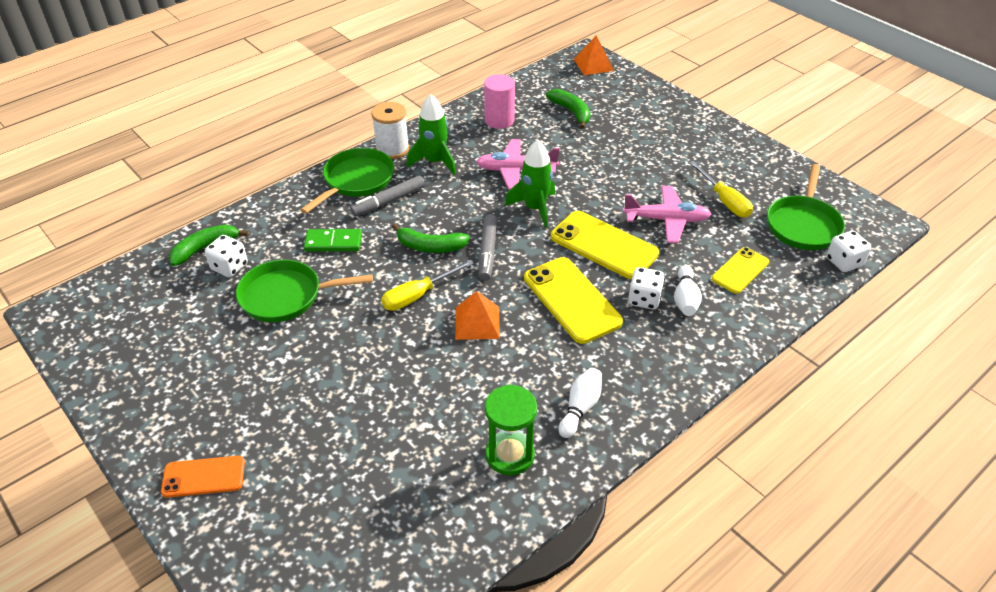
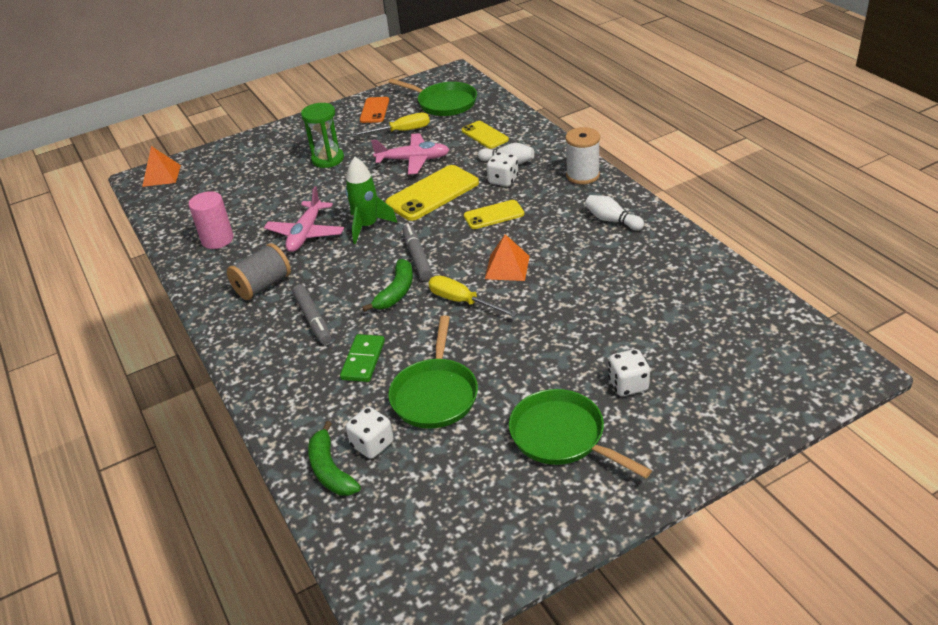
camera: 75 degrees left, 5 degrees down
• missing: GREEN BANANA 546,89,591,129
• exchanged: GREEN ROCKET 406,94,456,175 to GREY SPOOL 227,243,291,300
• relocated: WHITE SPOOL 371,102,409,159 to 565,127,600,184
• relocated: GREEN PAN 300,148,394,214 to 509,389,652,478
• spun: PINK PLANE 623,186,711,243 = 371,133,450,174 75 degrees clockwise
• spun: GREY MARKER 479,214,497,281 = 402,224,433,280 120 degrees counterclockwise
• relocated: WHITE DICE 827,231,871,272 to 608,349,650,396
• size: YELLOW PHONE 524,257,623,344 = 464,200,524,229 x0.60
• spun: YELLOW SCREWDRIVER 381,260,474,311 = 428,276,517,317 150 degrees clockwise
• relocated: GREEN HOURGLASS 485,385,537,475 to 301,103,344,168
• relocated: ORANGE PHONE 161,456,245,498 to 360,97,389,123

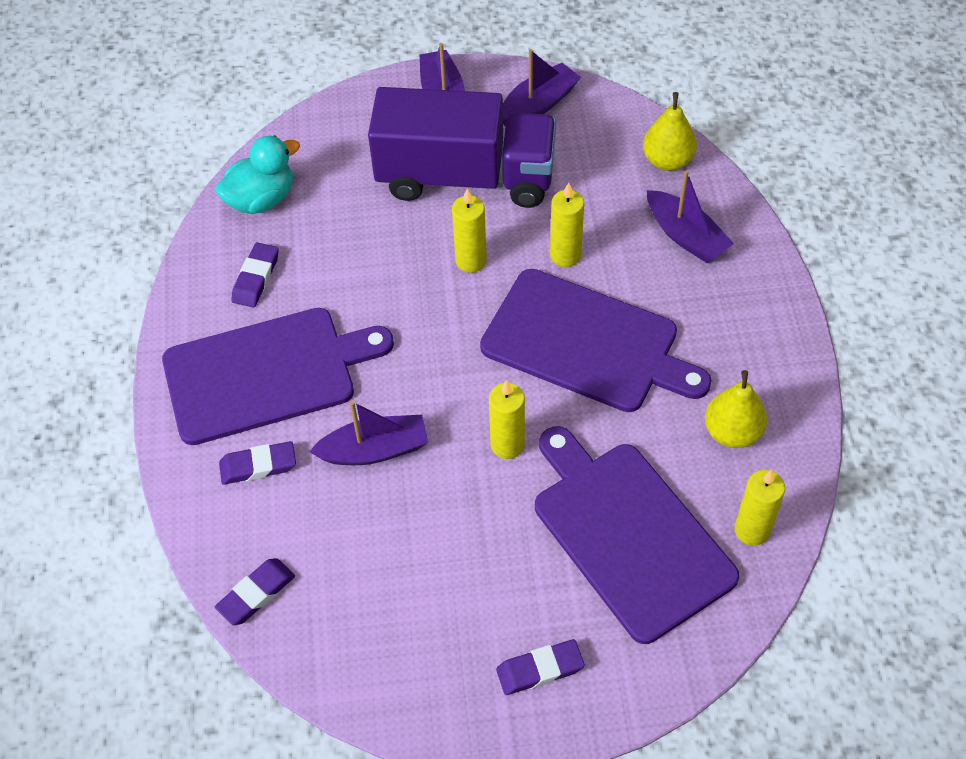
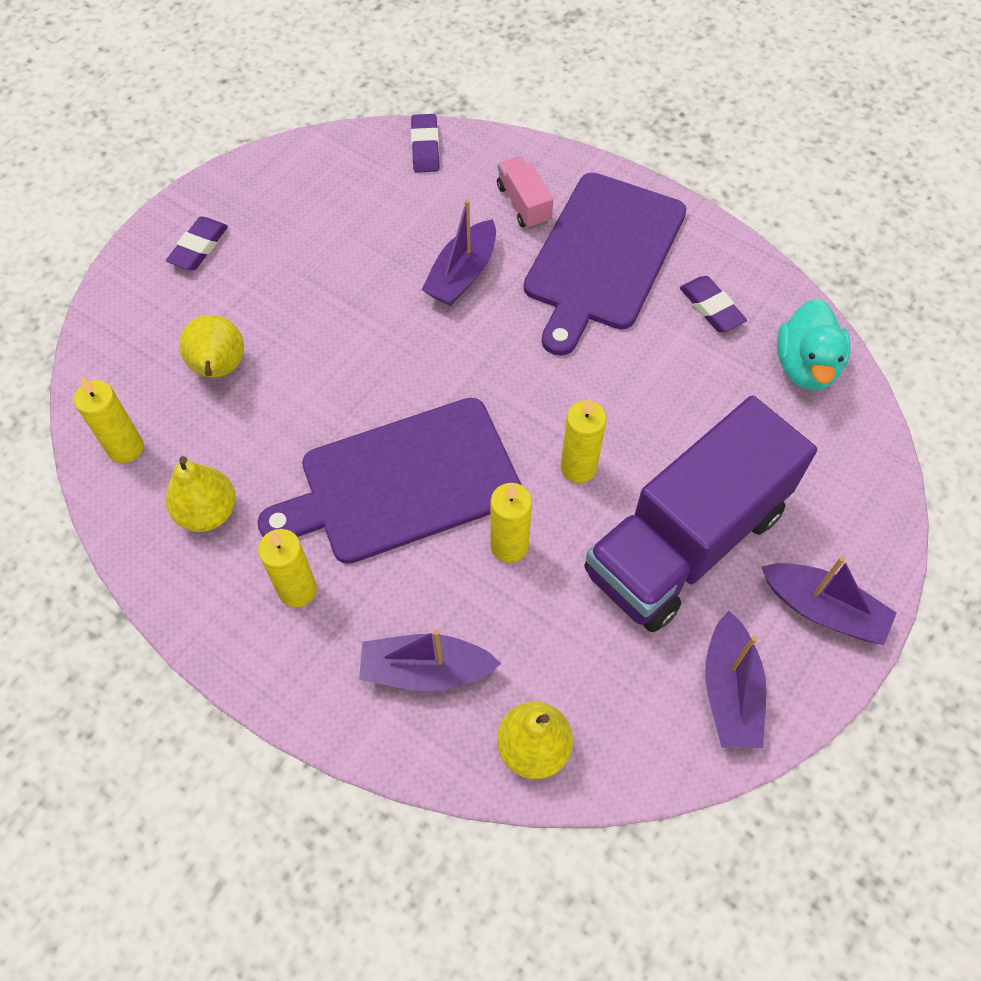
camera: 130 degrees right, 5 degrees up
• relocated: YELLOW CANDLE 489,380,525,459 to 258,529,317,607
• exchanged: PURPLE CUTTING BOARD 535,426,739,644 to YELLOW PEAR 179,315,244,377
• exchanged: PURPLE ERASER 219,441,296,485 to PINK TRUCK 497,157,553,229

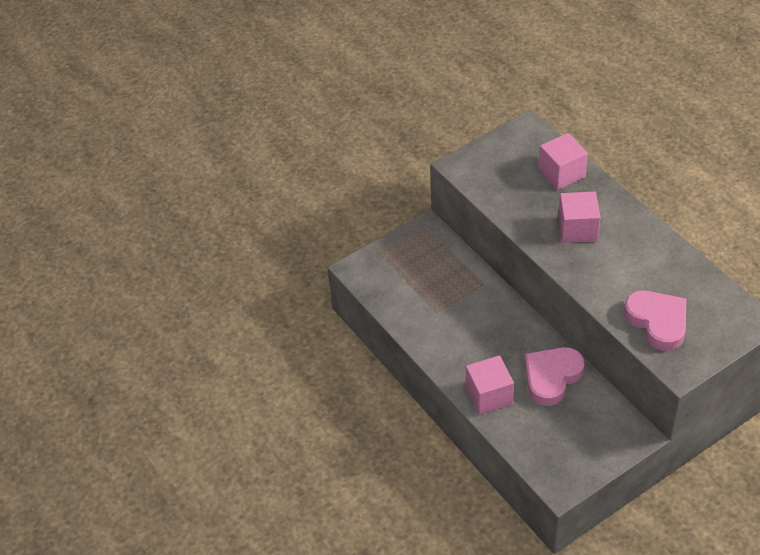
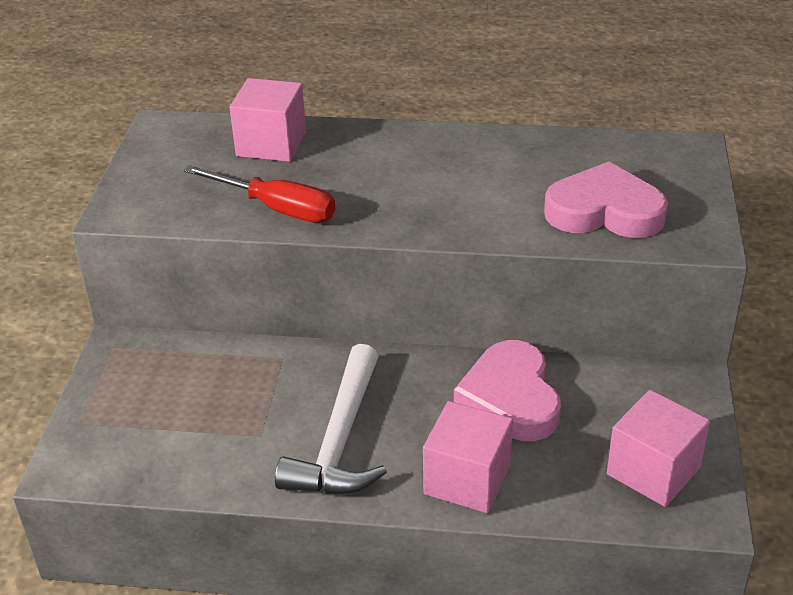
camera: 50 degrees left, 10 degrees down
• relocated: PINK CUBE 558,192,600,243 to 607,390,710,507
• appeared: RED SCREWDRIVER 183,165,335,223
• appeared: WHITE HAMMER 275,344,387,494

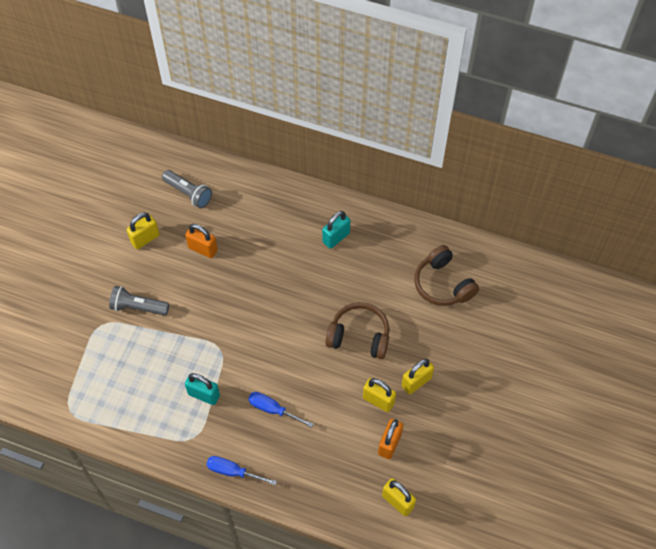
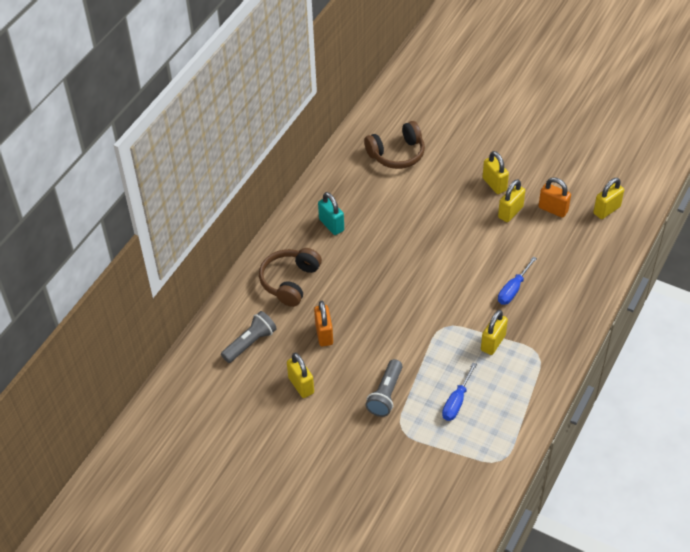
camera: 80 degrees left, 10 degrees down
• spun: ORANGE PADLOCK 185,224,218,258 = 314,301,333,346 45 degrees counterclockwise
• relocated: BROWN HEADPHONES 325,302,389,359 to 259,248,322,307
• colour: TURQUOISE PADLOCK 185,373,220,405 to YELLOW PADLOCK 481,310,508,355
• relocated: BLUE SCREWDRIVER 206,456,277,485 to 442,363,477,421

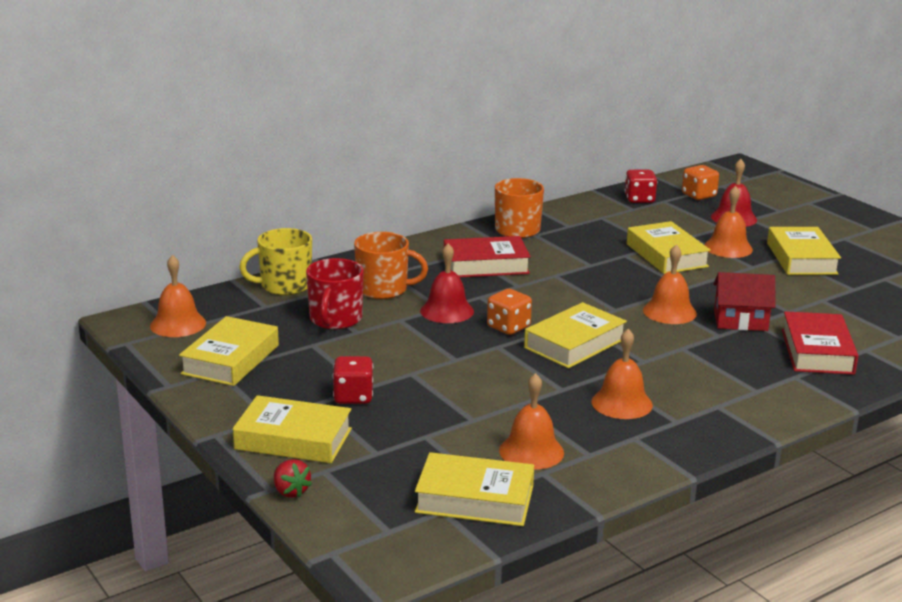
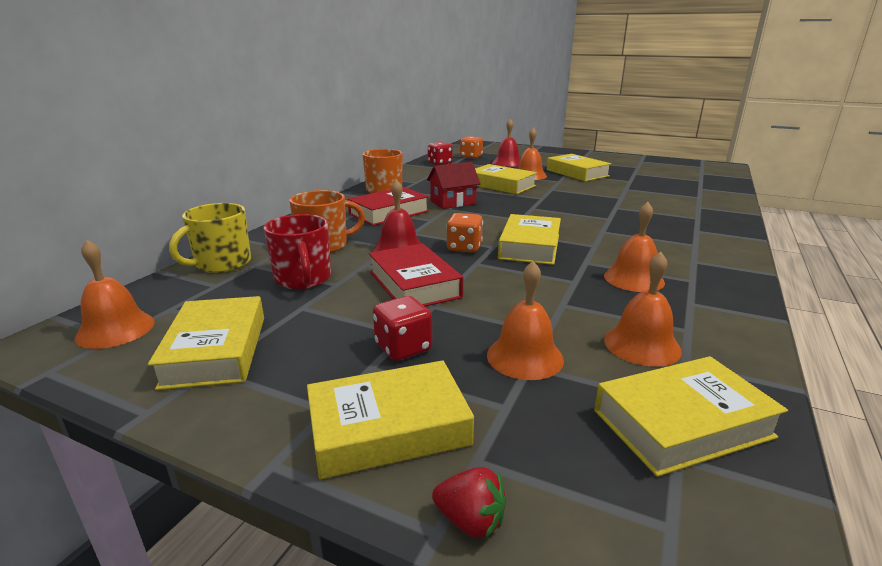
camera: 30 degrees left, 0 degrees up
• relocated: ORANGE BELL 643,244,697,324 to 487,261,564,380
• relocated: RED HOUSE 713,272,776,331 to 427,162,481,209
• relocated: RED BOOK 782,311,859,375 to 369,243,463,306

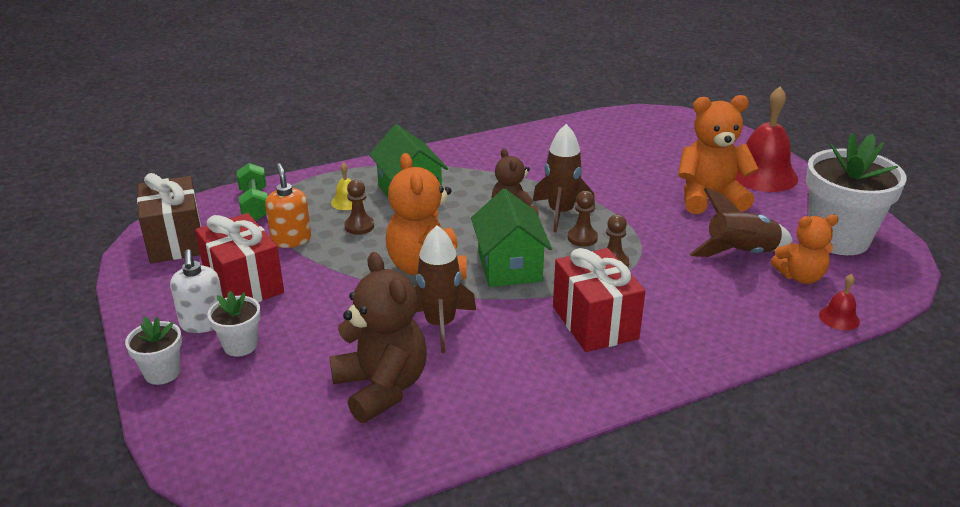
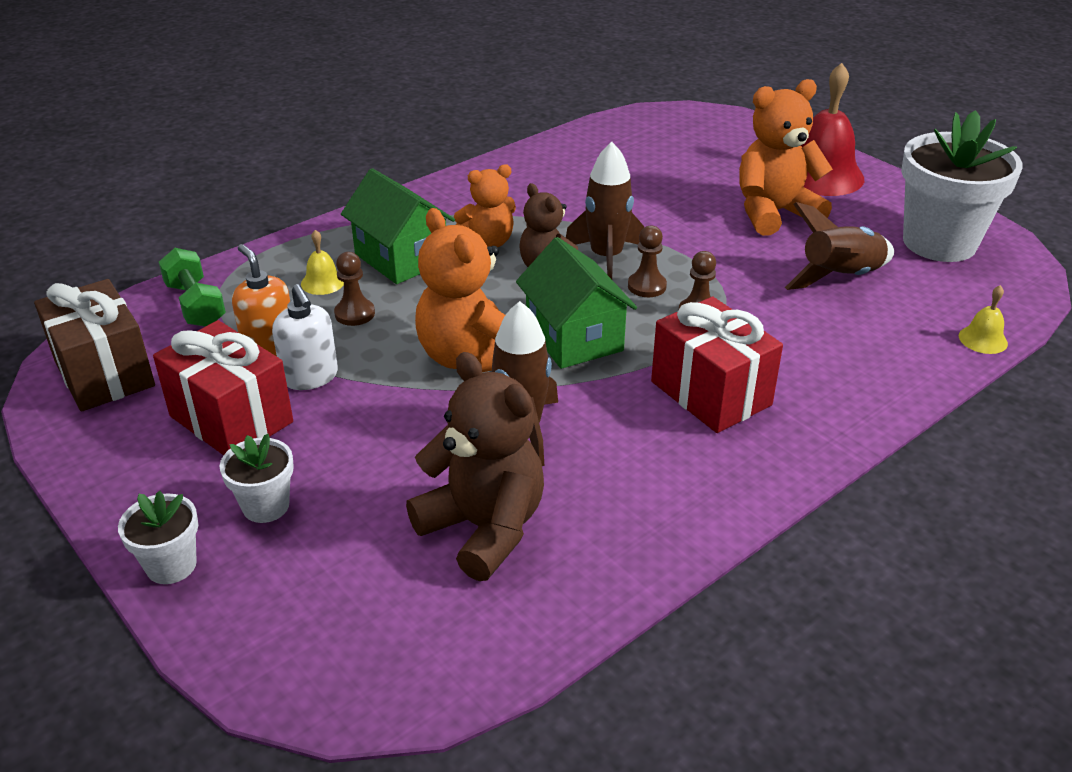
camera: 15 degrees left, 5 degrees up
• relocated: ORANGE TEDDY BEAR 771,214,838,284 to 454,164,516,247
• relocated: WHITE SOAP DISPENSER 170,249,223,333 to 272,284,338,390
• colour: RED BELL 819,274,860,331 to YELLOW BELL 959,285,1008,354

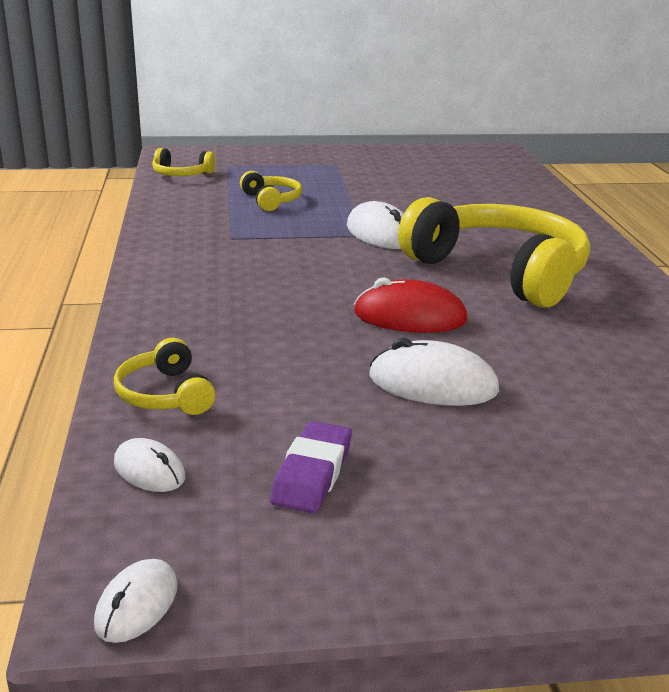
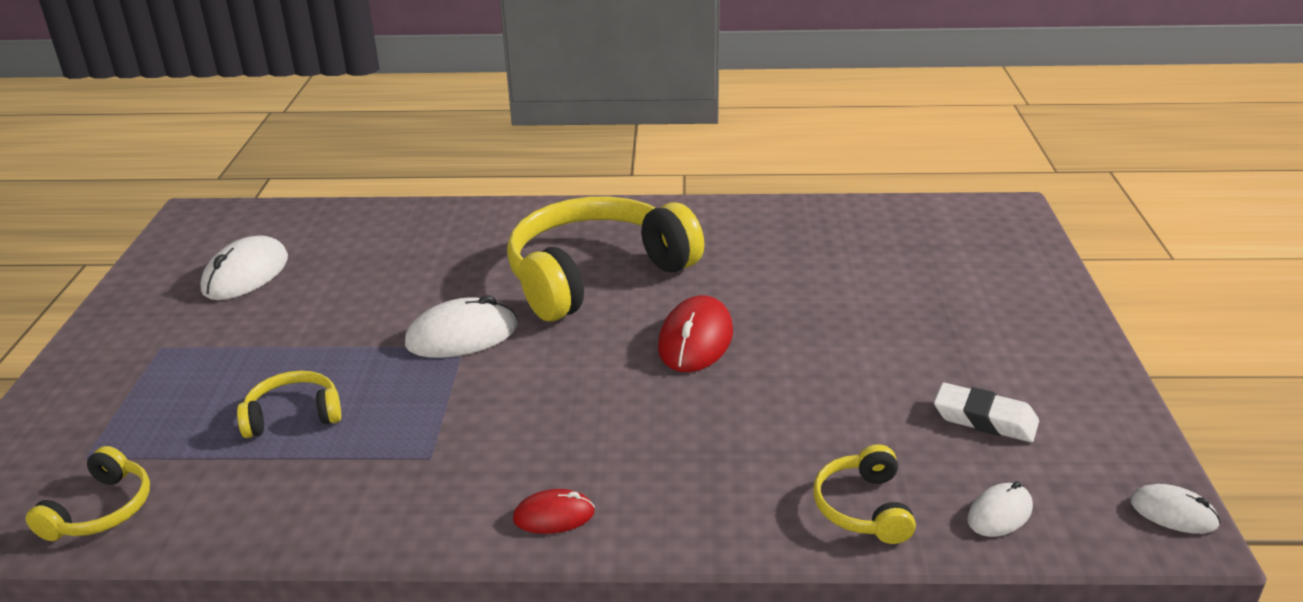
camera: 80 degrees left, 5 degrees up
• spun: YELLOW HEADPHONES 114,338,215,415 = 813,444,916,544 105 degrees clockwise
• relocated: WHITE MOUSE 369,338,499,406 to 200,235,288,300
• colour: PURPLE ERASER 270,421,352,513 to WHITE ERASER 934,383,1039,442
• appeared: RED MOUSE 513,489,595,534

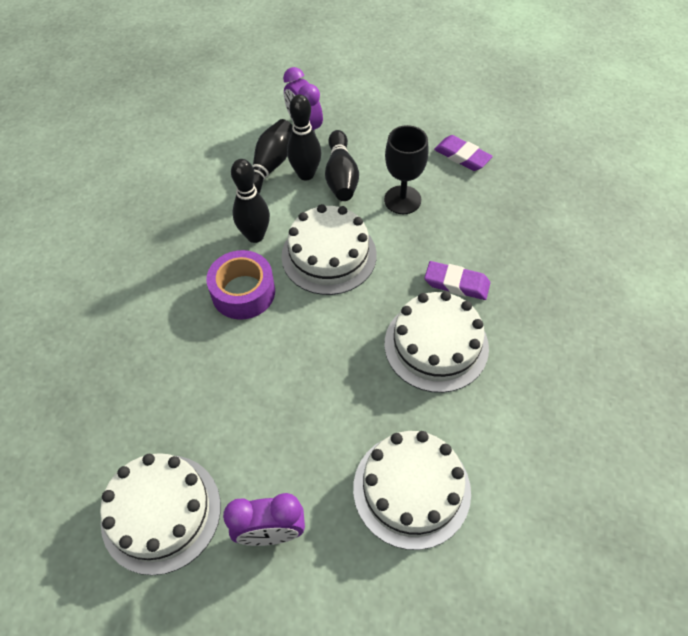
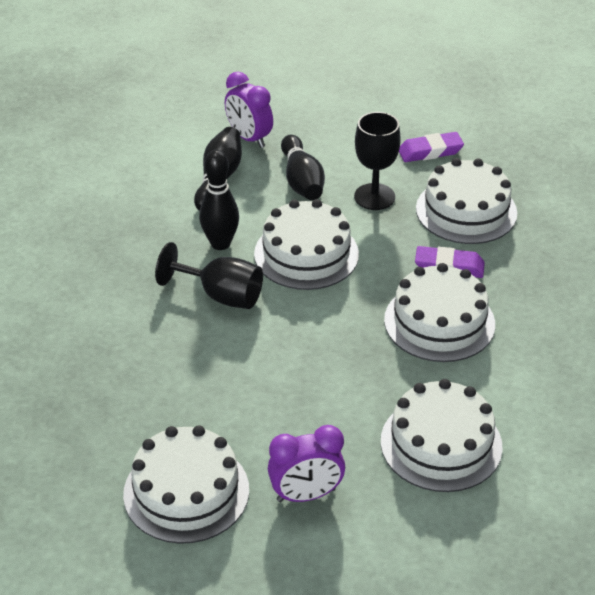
camera: 10 degrees left, 15 degrees down
• missing: BLACK BOWLING PIN 287,94,321,180
• spun: PURPLE ERASER 434,135,493,171 = 399,132,464,162 45 degrees counterclockwise
• exchanged: PURPLE TAPE 206,250,275,320 to BLACK GOBLET 155,242,263,309
• appeared: WHITE CAKE 416,158,517,244

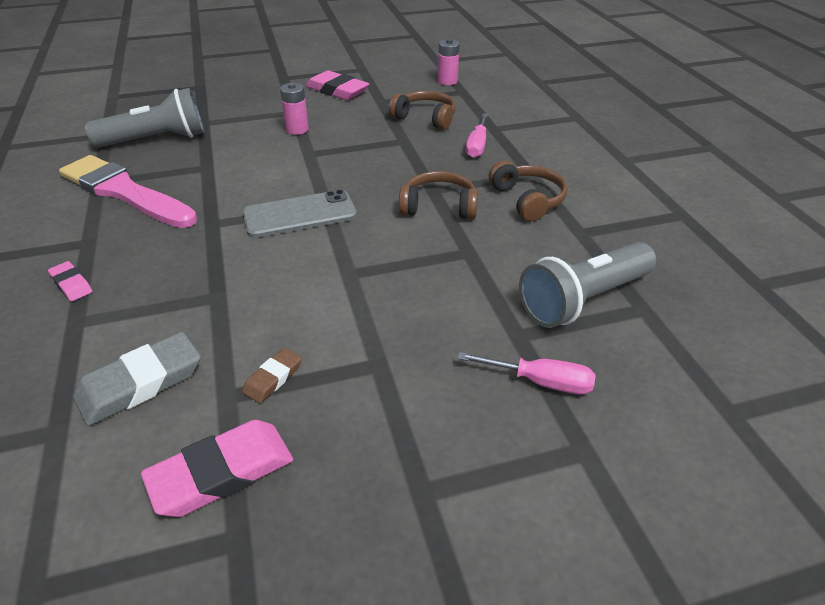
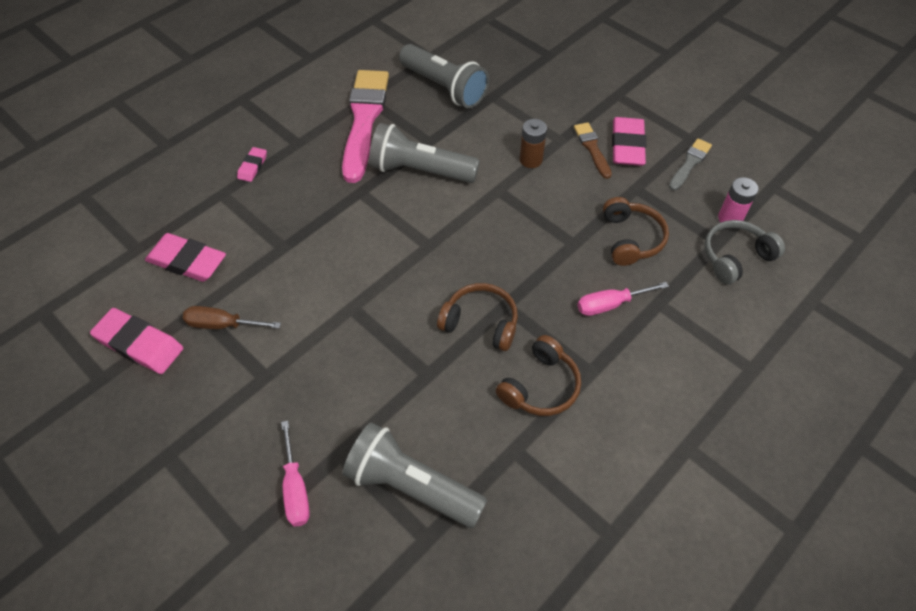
camera: 60 degrees right, 15 degrees up
• colour: PINK BATTERY 280,83,309,135 to BROWN BATTERY 520,119,547,168
• spun: BROWN HEADPHONES 399,171,478,219 = 437,283,518,351 45 degrees counterclockwise
• missing: GREY PHONE 243,189,357,238
• colour: GREY ERASER 73,332,201,426 to PINK ERASER 145,233,226,282
• exchanged: BROWN ERASER 242,348,302,403 to BROWN SCREWDRIVER 183,306,281,329
• appeared: BROWN BRUSH 574,122,612,179
• appeared: GREY FLASHLIGHT 369,123,480,183
• appeared: GREY BRUSH 669,138,712,191
• appeared: GREY HEADPHONES 704,220,785,284

